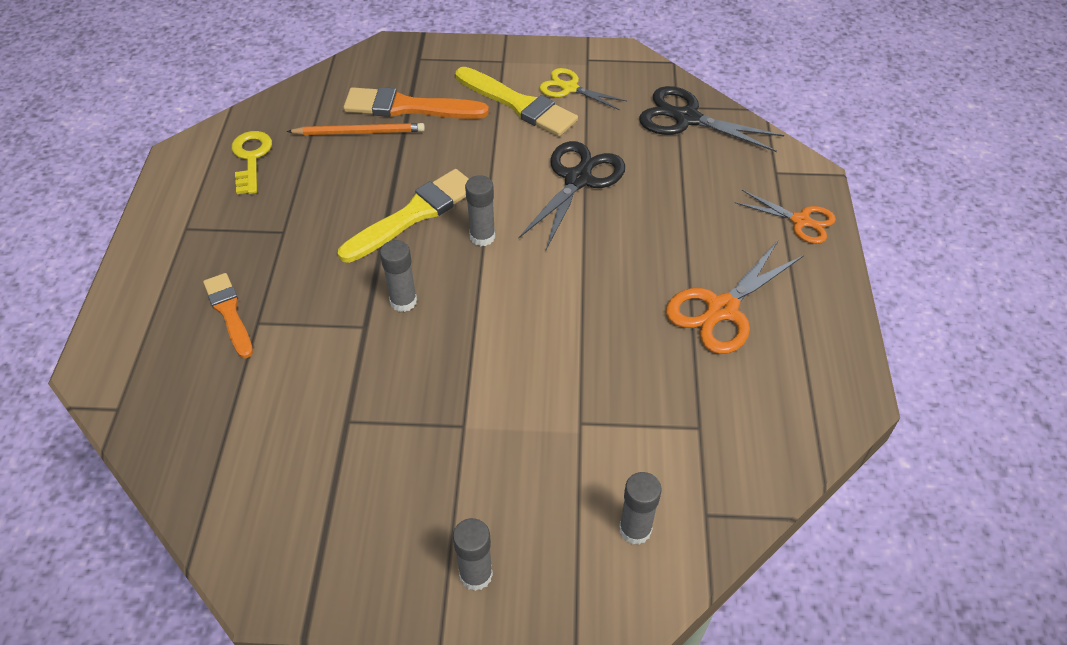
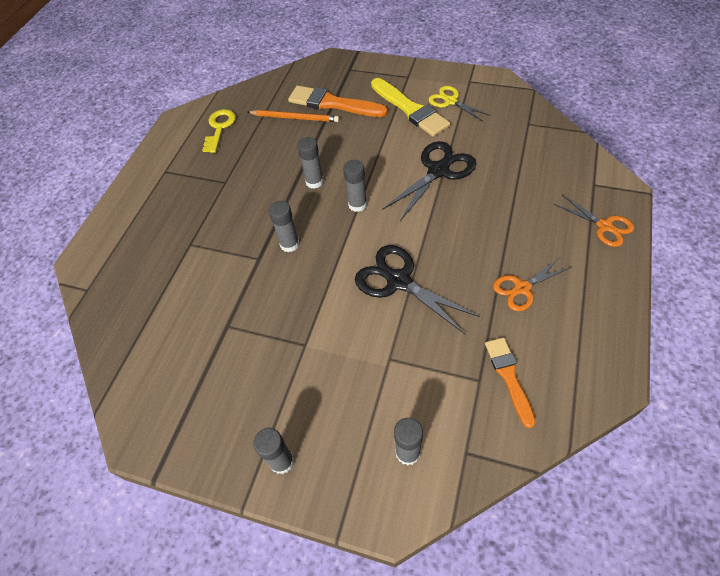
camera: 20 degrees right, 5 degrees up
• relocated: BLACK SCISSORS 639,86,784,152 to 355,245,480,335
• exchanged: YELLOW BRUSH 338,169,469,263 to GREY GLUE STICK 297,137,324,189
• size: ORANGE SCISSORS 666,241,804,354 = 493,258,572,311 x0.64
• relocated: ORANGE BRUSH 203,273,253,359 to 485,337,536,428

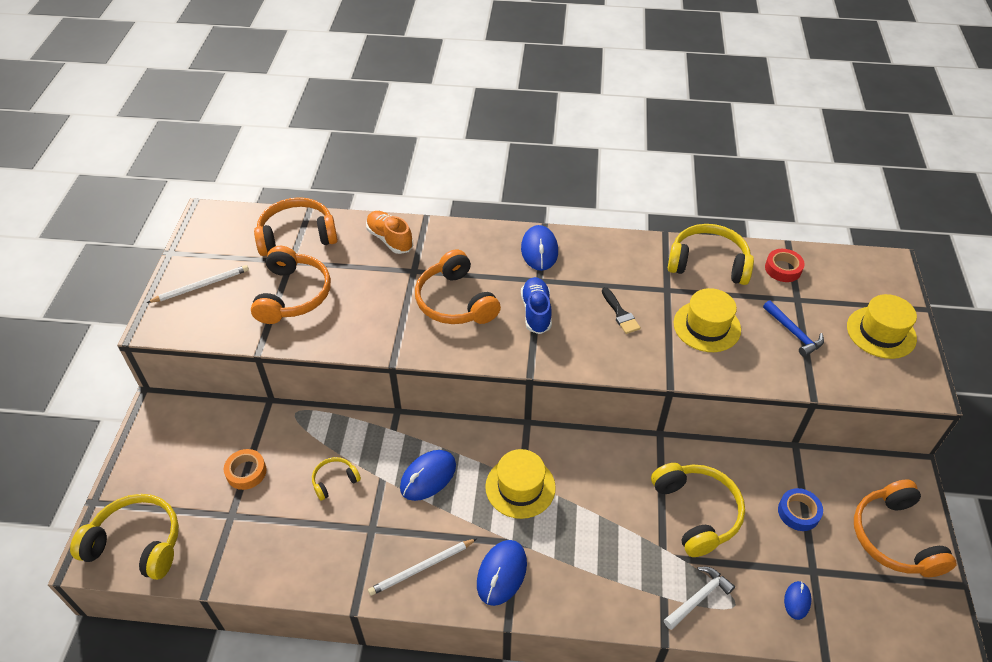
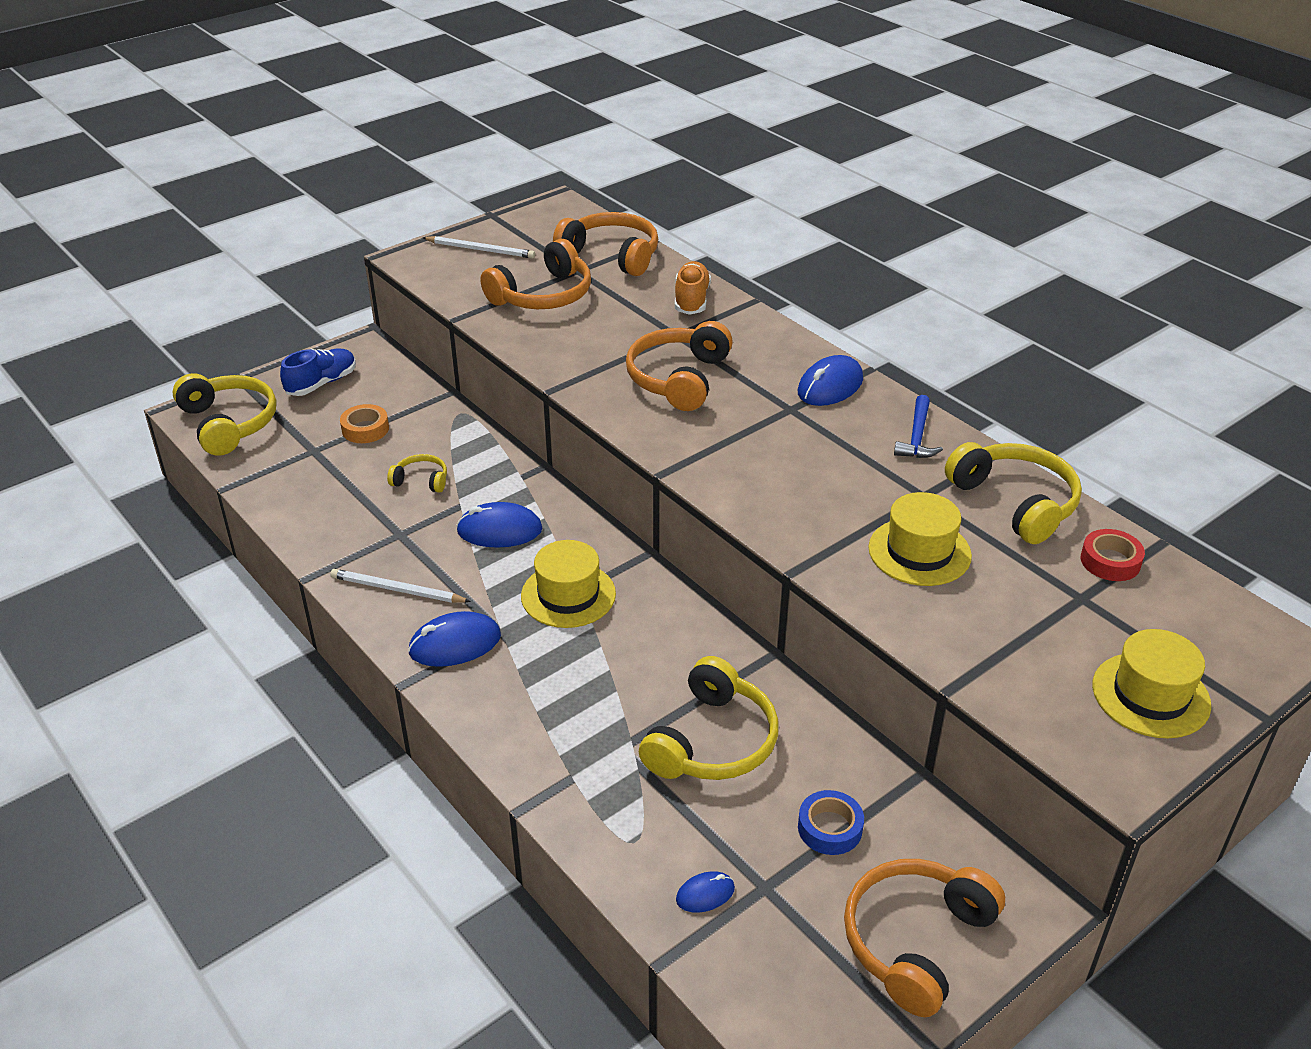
camera: 45 degrees right, 10 degrees down
• relocated: BLUE SHOE 521,277,552,334 to 280,349,356,396
• missing: BLACK BRUSH 602,287,641,334
• relocated: BLUE HAMMER 763,300,824,357 to 894,395,943,458
• missing: WHITE HAMMER 664,567,735,630

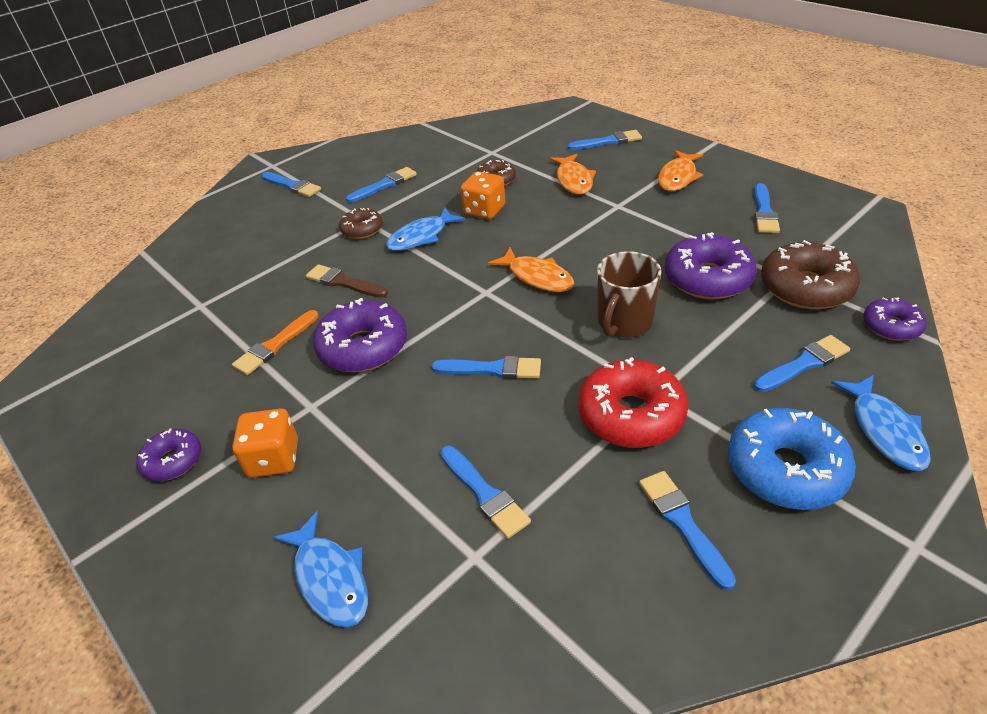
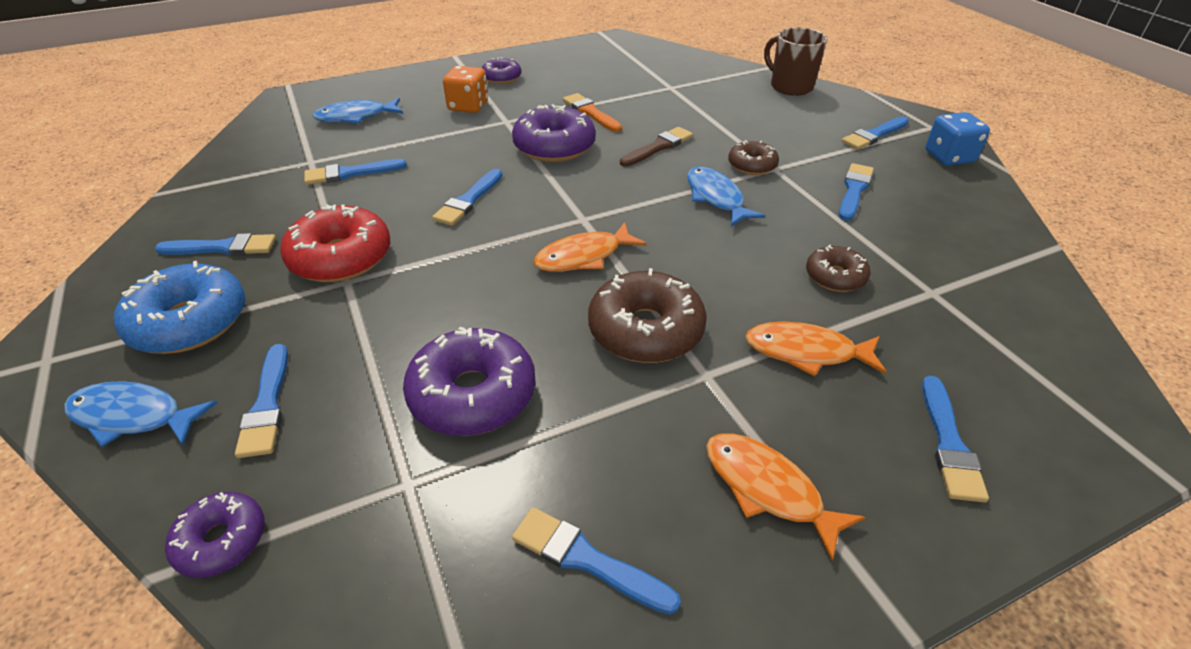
camera: 105 degrees right, 0 degrees up
• spun: BLUE BRUSH 346,167,417,203 = 839,163,874,221 135 degrees counterclockwise
• missing: ORANGE DICE 461,171,505,219
• relocated: BROWN DONUT 761,240,860,309 to 588,268,707,363
• relocated: BROWN MUG 597,251,661,338 to 764,28,827,96
• appeared: BLUE DICE 925,112,990,166

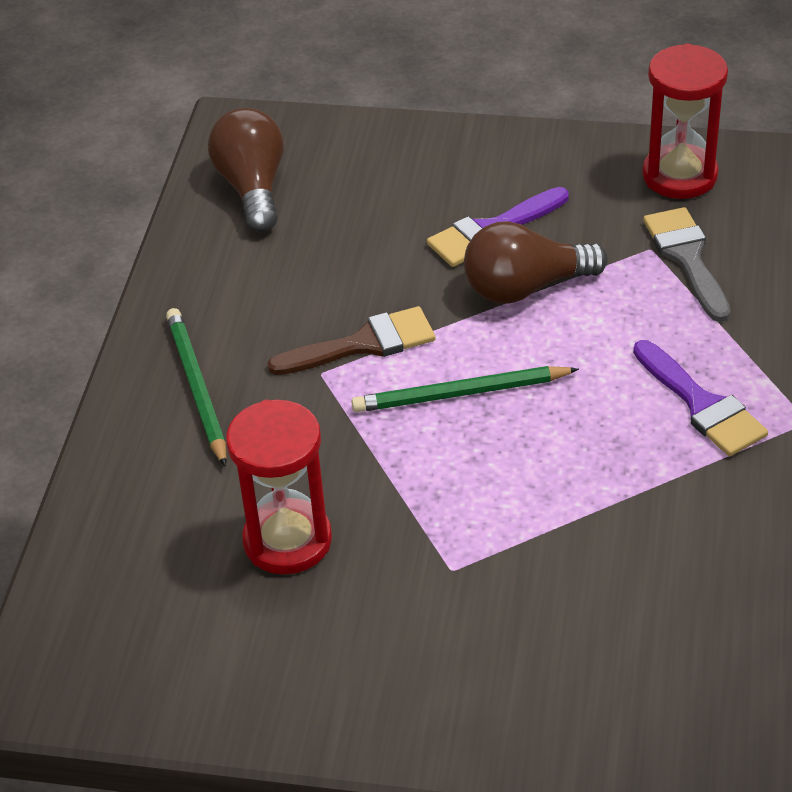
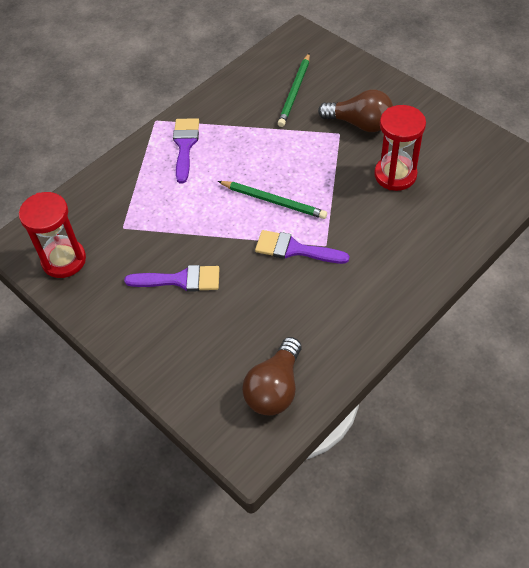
camera: 145 degrees left, 10 degrees up
• missing: GREY BRUSH 643,207,731,322
• relocated: BROWN LIGHT BULB 464,221,608,304 to 318,89,393,132
• colour: BROWN BRUSH 267,306,435,375 to PURPLE BRUSH 255,230,350,264
• relocated: GREEN PENCIL 166,308,227,467 to 278,53,310,127

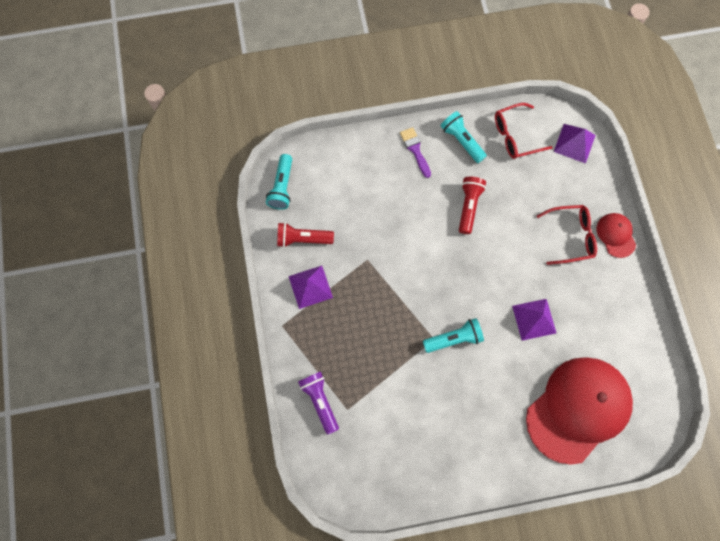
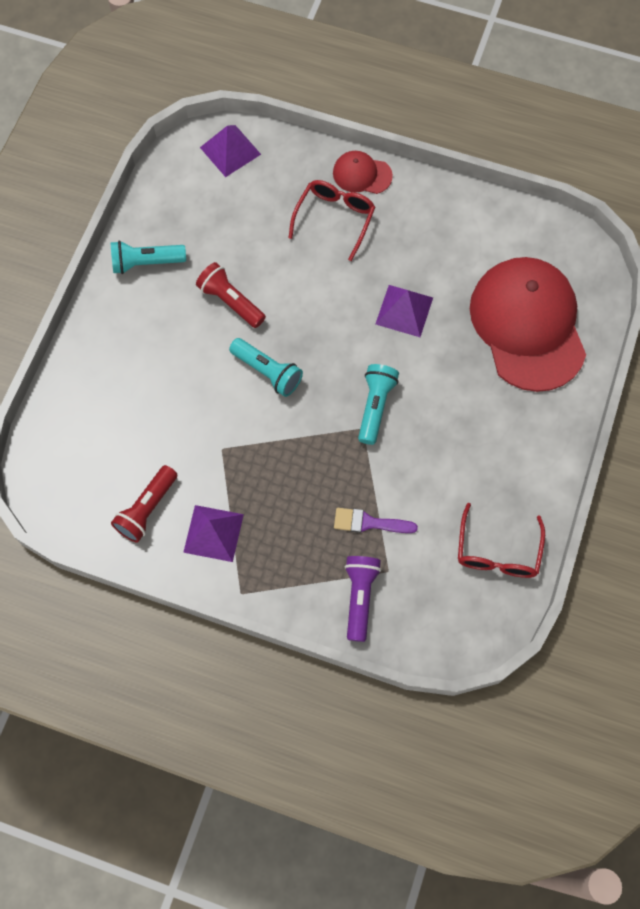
camera: 60 degrees left, 5 degrees down
• relocated: RED GLASSES 495,103,553,159 to 458,503,545,578
• relocated: PURPLE BRUSH 400,127,431,178 to 334,508,418,533
• relocated: TURQUOISE FLASHLIGHT 266,154,292,210 to 229,338,303,397
• spun: PURPLE FLASHLIGHT 298,372,339,435 = 345,556,381,642 90 degrees clockwise

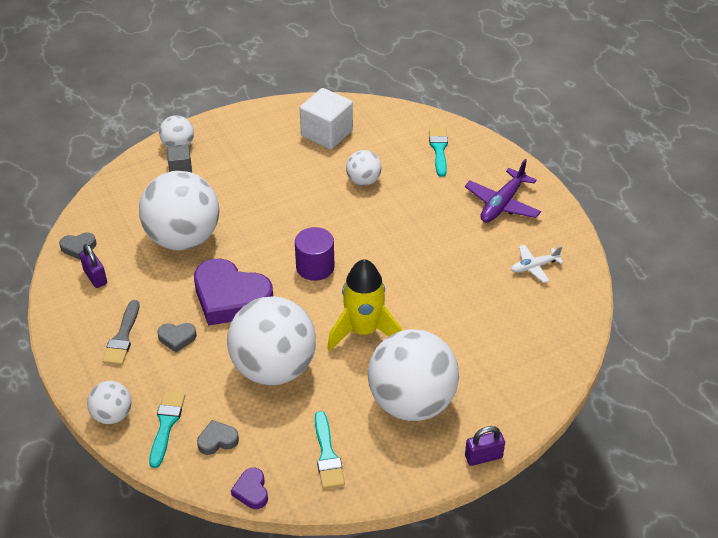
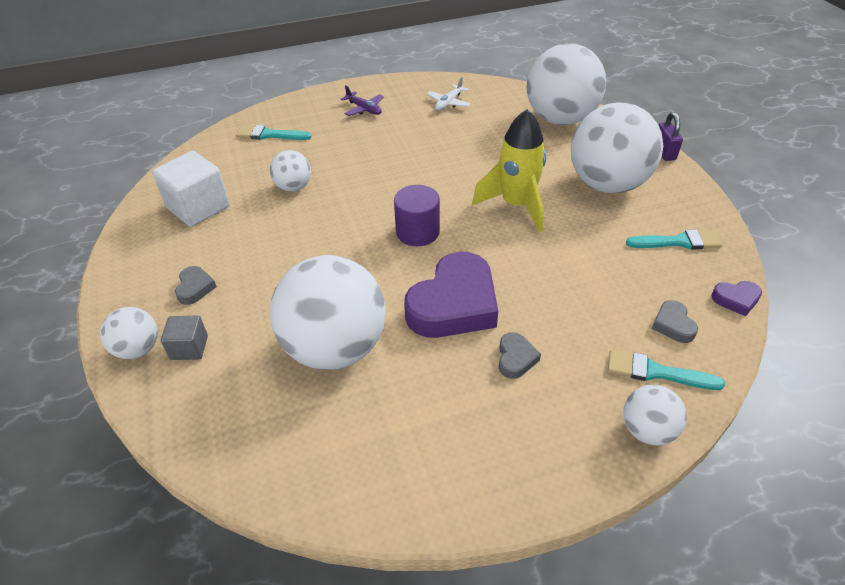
camera: 80 degrees left, 0 degrees up
• size: PURPLE PLANE 465,159,541,223 = 341,85,384,116 x0.62
• relocated: GREY HEART 59,233,97,260 to 175,266,217,305
• missing: PURPLE PADLOCK 80,244,107,288
• spun: WHITE PLANE 511,245,564,283 = 427,77,471,111 45 degrees clockwise
• relocated: WHITE BALL 227,296,316,385 to 527,43,606,125
• missing: GREY BRUSH 102,300,140,365

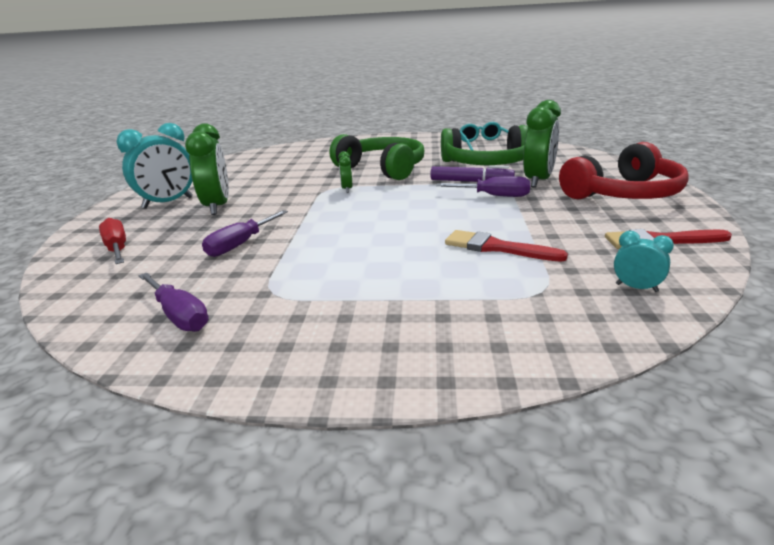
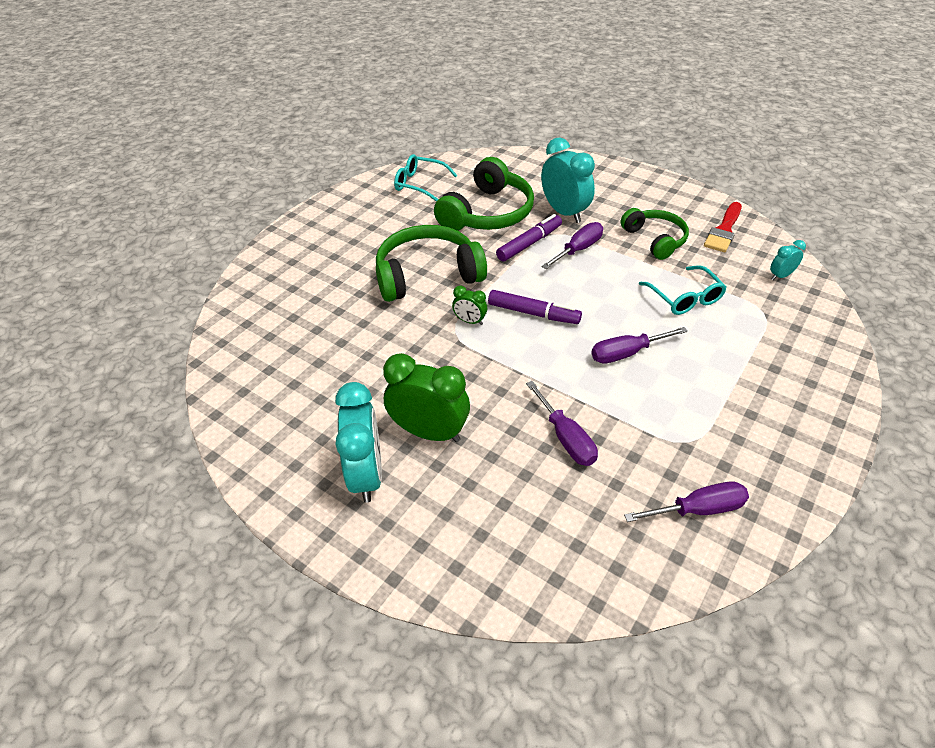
camera: 60 degrees left, 20 degrees up
• colour: GREEN CLOCK 523,100,561,188 to TURQUOISE CLOCK 541,137,595,223
• missing: RED HEADPHONES 559,142,689,199
• missing: RED SCREWDRIVER 99,218,126,264
• exchanged: RED BRUSH 445,230,568,262 to TURQUOISE GLASSES 639,265,727,315
• appeared: GREEN HEADPHONES 621,208,689,260
• appeared: PURPLE MARKER 488,290,582,324
• appeared: PURPLE SCREWDRIVER 591,327,688,364

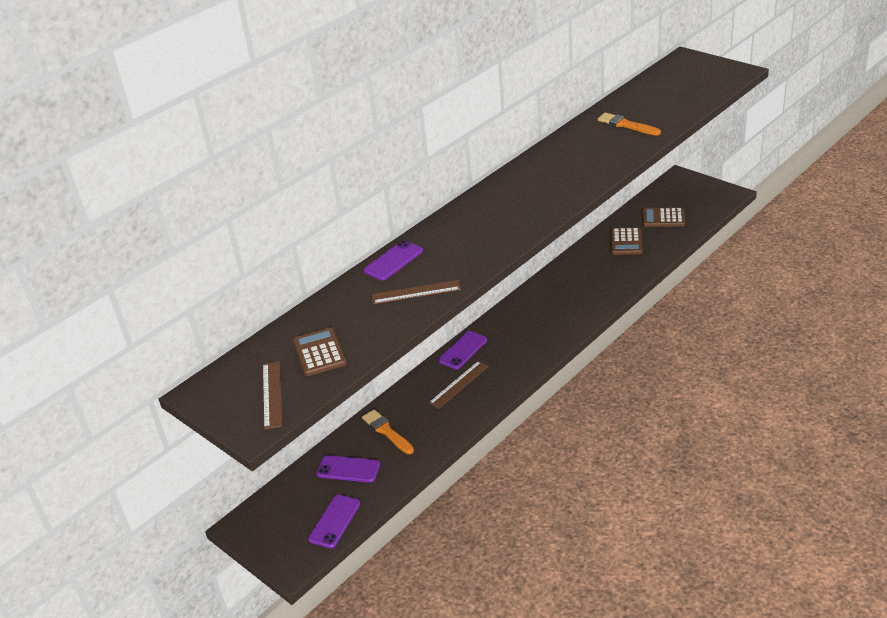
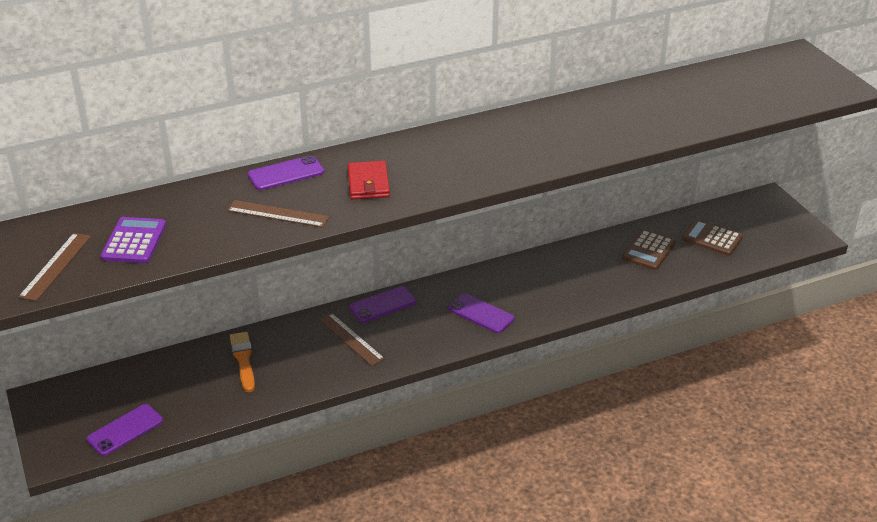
camera: 20 degrees right, 0 degrees up
• missing: ORANGE BRUSH 597,112,661,136
• colour: BROWN CALCULATOR 293,328,347,376 to PURPLE CALCULATOR 101,217,166,263
• spun: BROWN RULER 429,361,489,409 = 319,313,385,366 75 degrees clockwise
• relocated: PURPLE PHONE 316,455,380,483 to 448,293,514,333
• appeared: RED WALLET 348,161,390,200

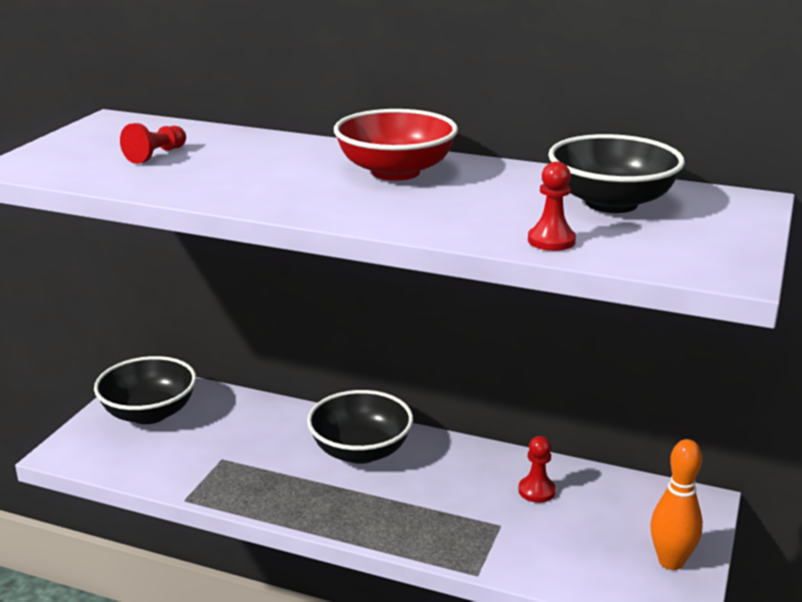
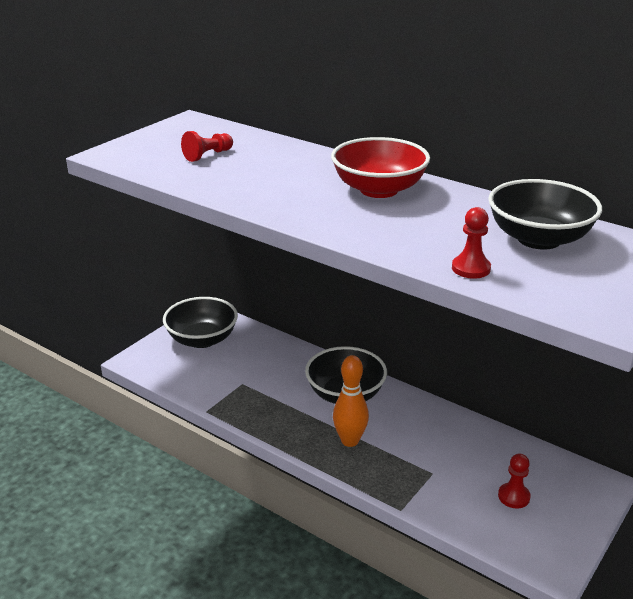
camera: 15 degrees right, 5 degrees up
• relocated: RED PAWN 518,436,556,503 to 498,454,531,509
• relocated: ORANGE BOWLING PIN 650,439,703,570 to 333,355,369,447

